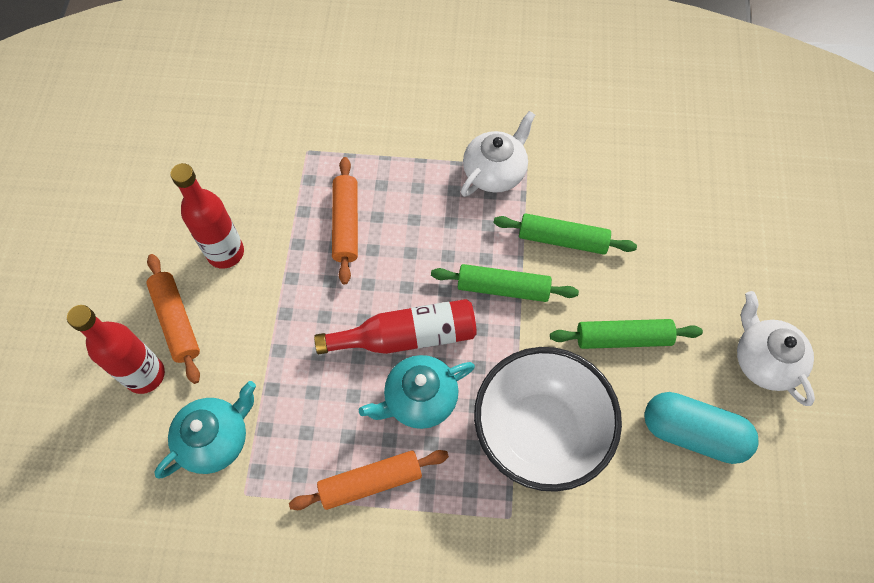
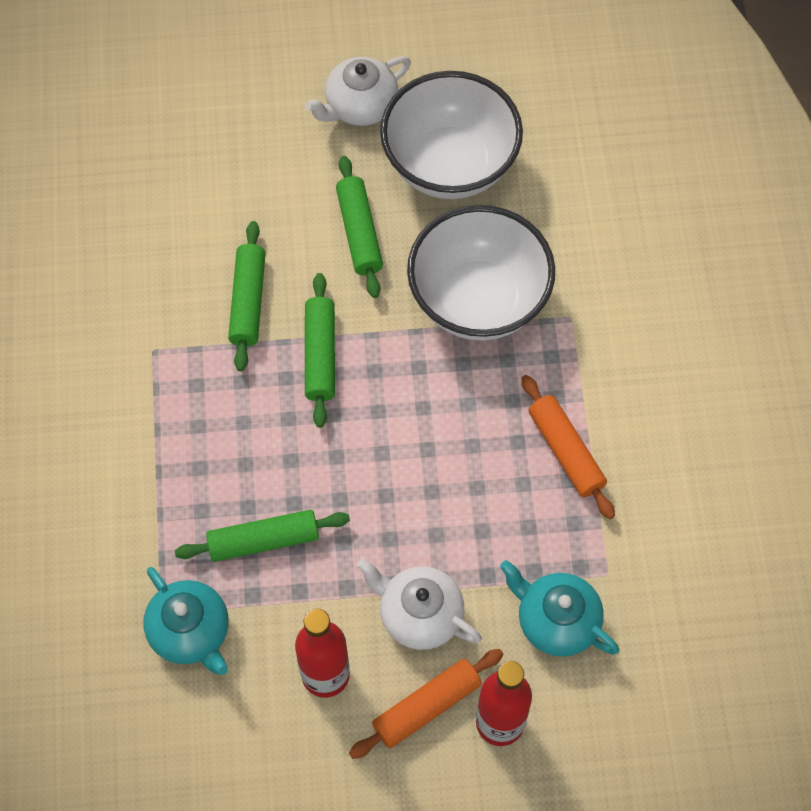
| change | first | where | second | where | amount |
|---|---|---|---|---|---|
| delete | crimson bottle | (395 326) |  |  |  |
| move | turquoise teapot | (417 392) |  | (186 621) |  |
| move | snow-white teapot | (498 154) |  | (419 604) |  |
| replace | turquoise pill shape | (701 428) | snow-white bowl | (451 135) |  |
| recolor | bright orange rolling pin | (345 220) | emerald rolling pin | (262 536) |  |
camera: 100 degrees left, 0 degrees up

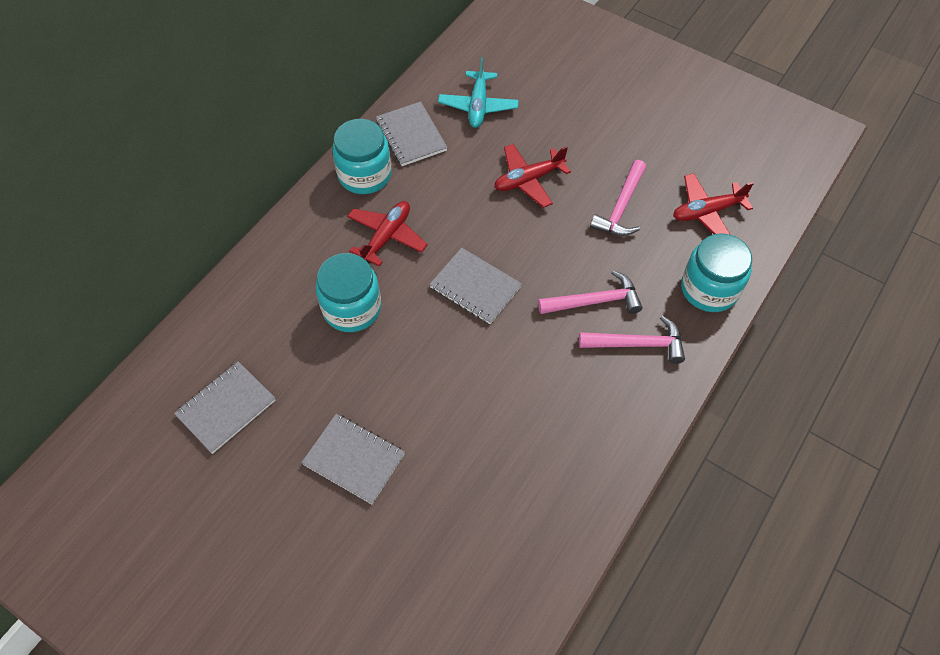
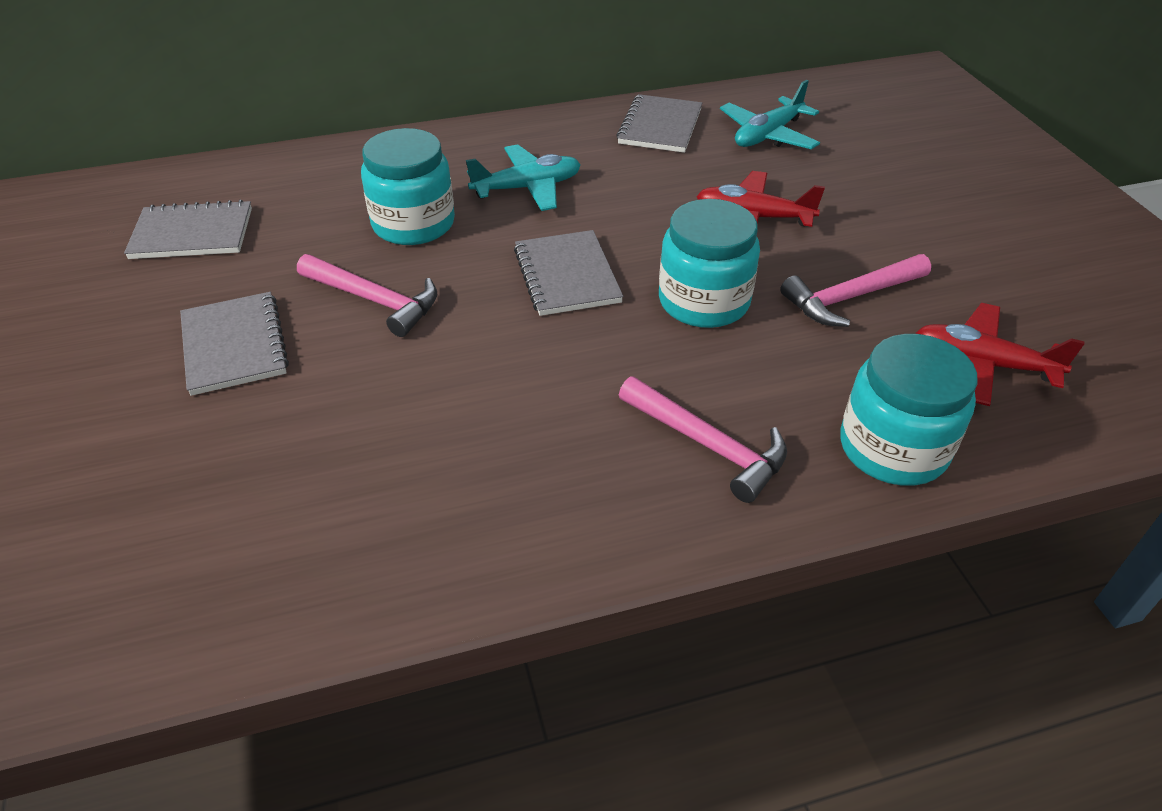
| change | first | where | second | where | amount |
|---|---|---|---|---|---|
| move | turquoise jam jar | (362 156) |  | (709 263) |  |
| move | rose-pink carpenter's hammer | (590 292) |  | (367 295) |  |
| recolor | crimson aeroplane | (387 234) | turquoise aeroplane | (523 177) |  |
camera: 40 degrees right, 15 degrees down

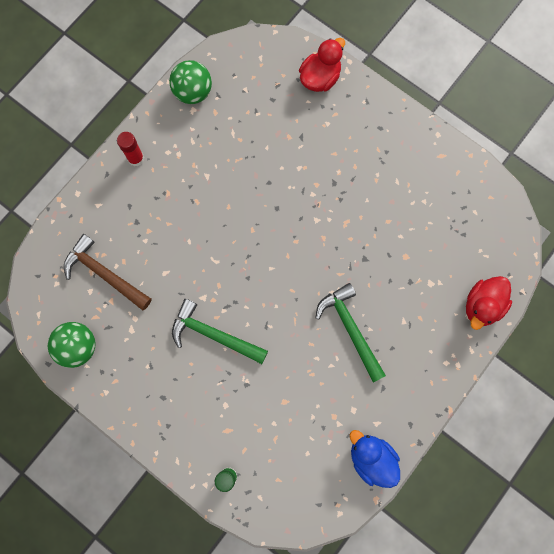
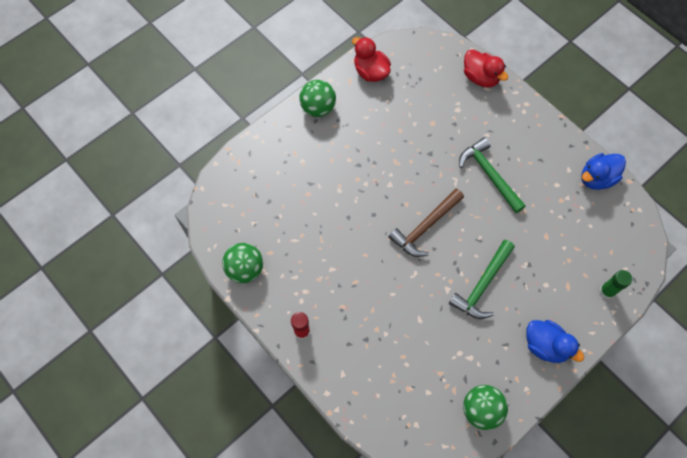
| change | first | where | second | where | amount |
|---|---|---|---|---|---|
| insert |  |  | emerald ball | (317 98) |  |
| insert |  |  | royal blue duck | (555 341) |  |
| move | russet carpenter's hammer | (108 272) |  | (426 223) |  |
| move | crimson duck | (322 65) |  | (371 59) |  |
| rotate | emerald carpenter's hammer | (350 332) |  | (492 175) | 75 degrees clockwise |
camera: 80 degrees left, 10 degrees down

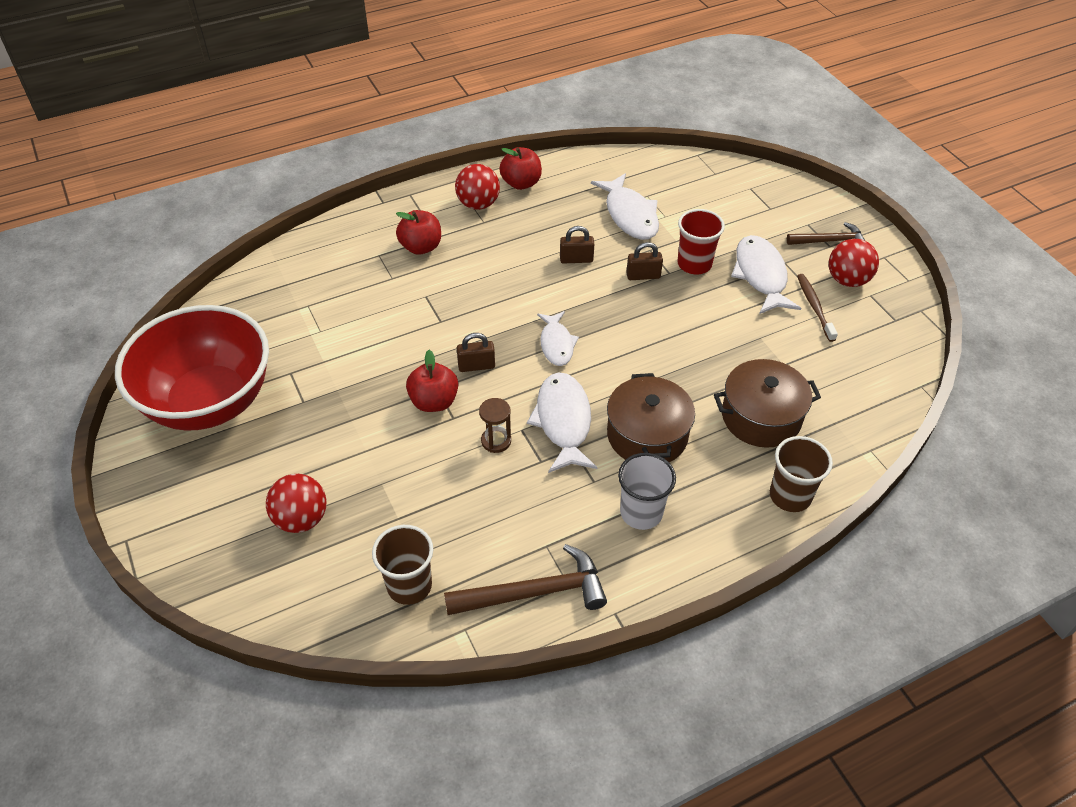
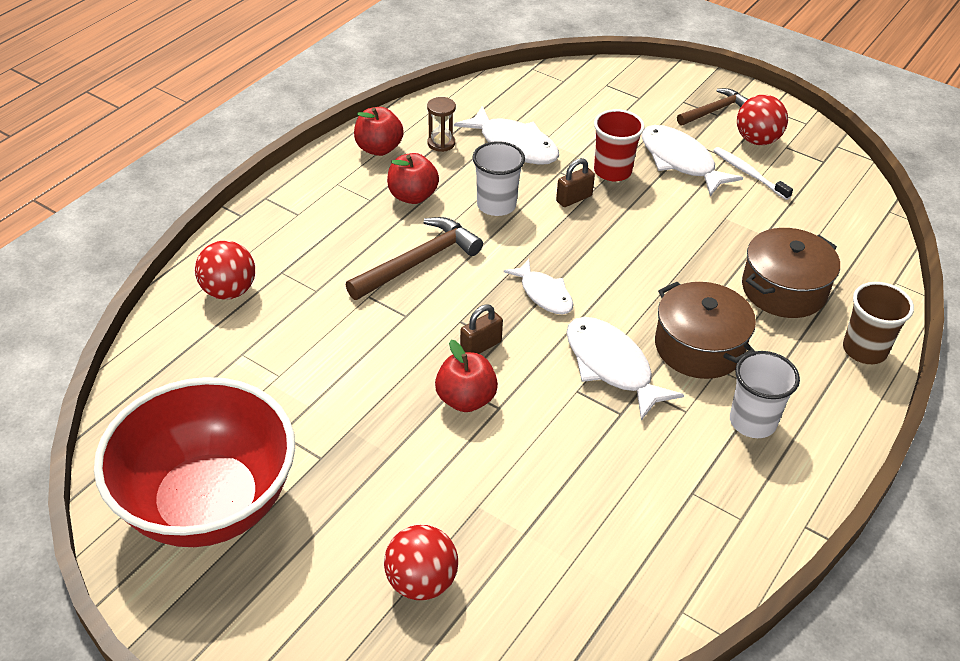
| change | first | where | second | where | amount |
|---|---|---|---|---|---|
| delete | russet beaker | (403 565) |  |  |  |
| move | crimson apple fruit | (418 232) |  | (413 178) |  |
| move | russet carpenter's hammer | (525 579) |  | (414 258) |  |
| move | crimson ball | (477 187) |  | (225 270) |  |
| move | russet sand timer | (495 425) |  | (441 124) |  |
| replace | russet lock | (577 245) | snow-white beaker | (499 178) |  |
| recolor | russet tooth brush | (817 308) | snow-white tooth brush | (753 173) |  |
camera: 30 degrees left, 5 degrees down

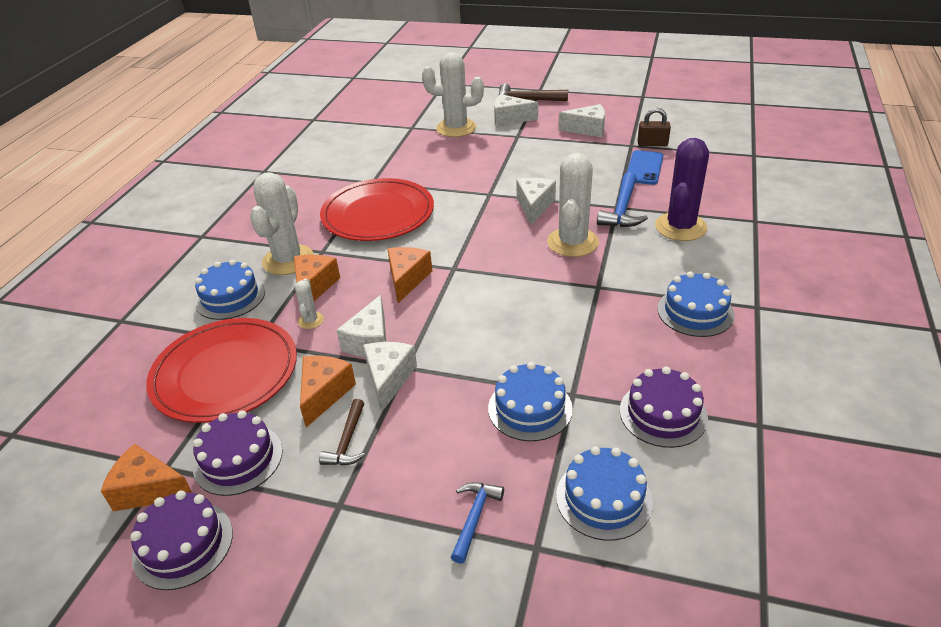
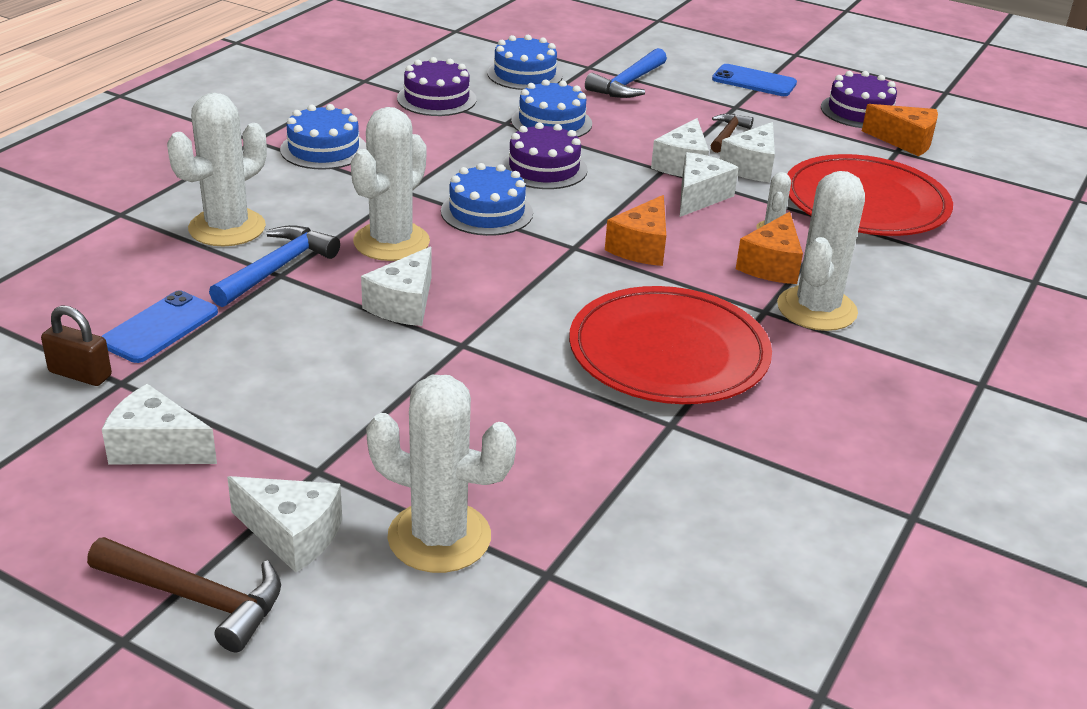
| change | first | where | second | where | amount |
|---|---|---|---|---|---|
| insert |  |  | royal blue phone | (754 80) |  |
| move | violet cake | (238 453) |  | (544 155) |  |
| move | royal blue cake | (230 289) |  | (487 199) |  |
| recolor | bright orange cheese wedge | (328 391) | snow-white cheese wedge | (747 152) |  |
| recolor | violet saguaro cactus | (682 189) | snow-white saguaro cactus | (217 169) |  |
| resize | royal blue carpenter's hammer | (477 523) |  | (626 73) | x1.55 |
camera: 170 degrees left, 5 degrees down

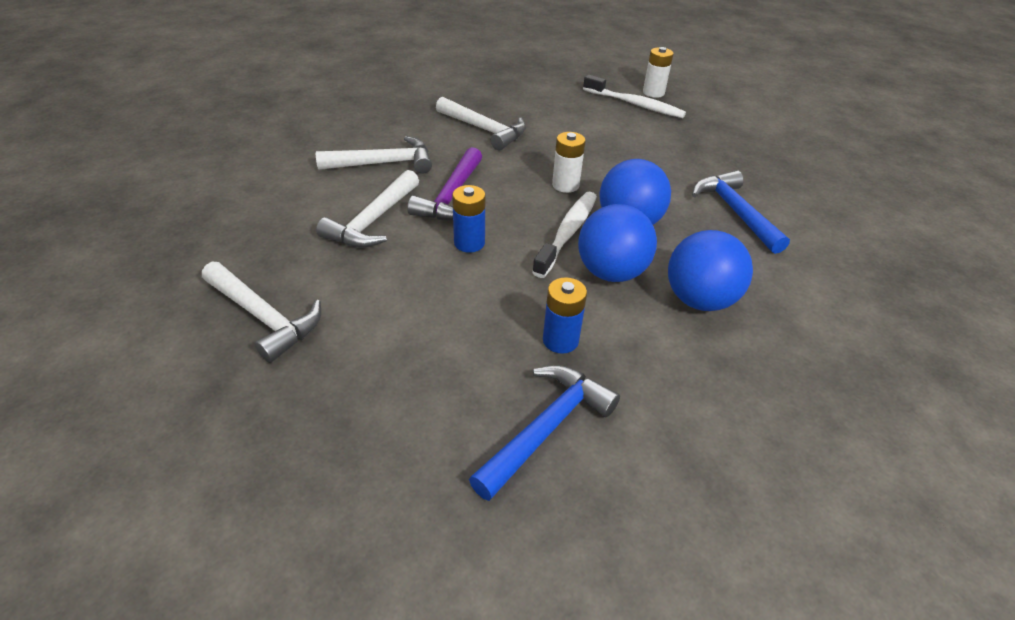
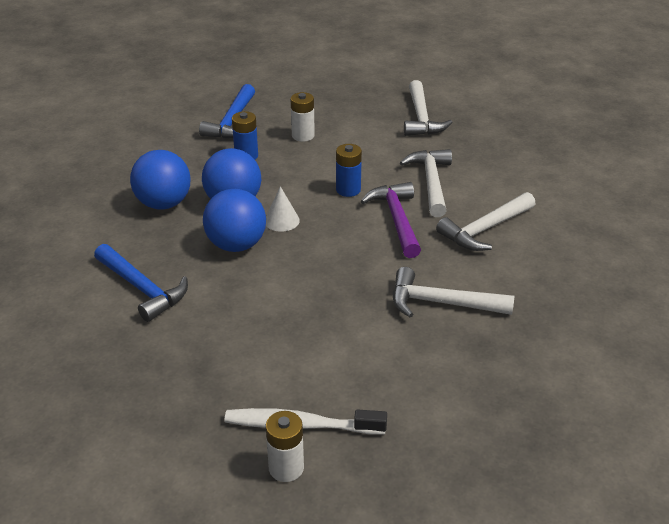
| change | first | where | second | where | amount |
|---|---|---|---|---|---|
| move | snow-white AA battery | (569 162) |  | (303 117) |  |
| replace | snow-white tooth brush | (564 235) | snow-white solid cone | (283 209) |  |
| rotate | snow-white carpenter's hammer | (261 312) |  | (428 108) | 105 degrees counterclockwise |
camera: 155 degrees right, 5 degrees down

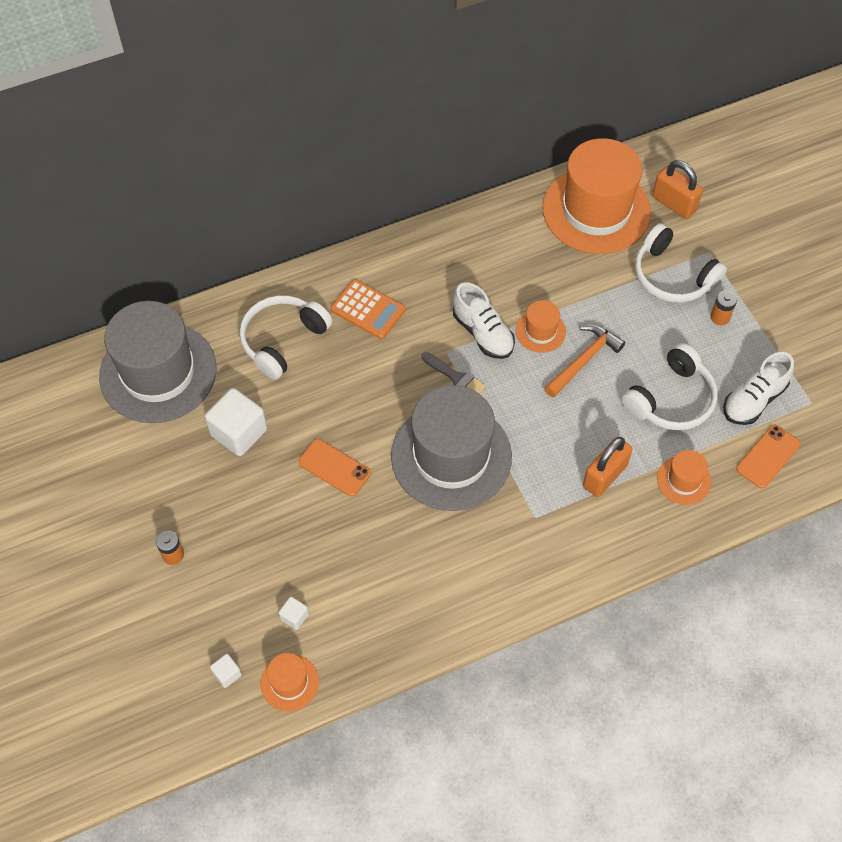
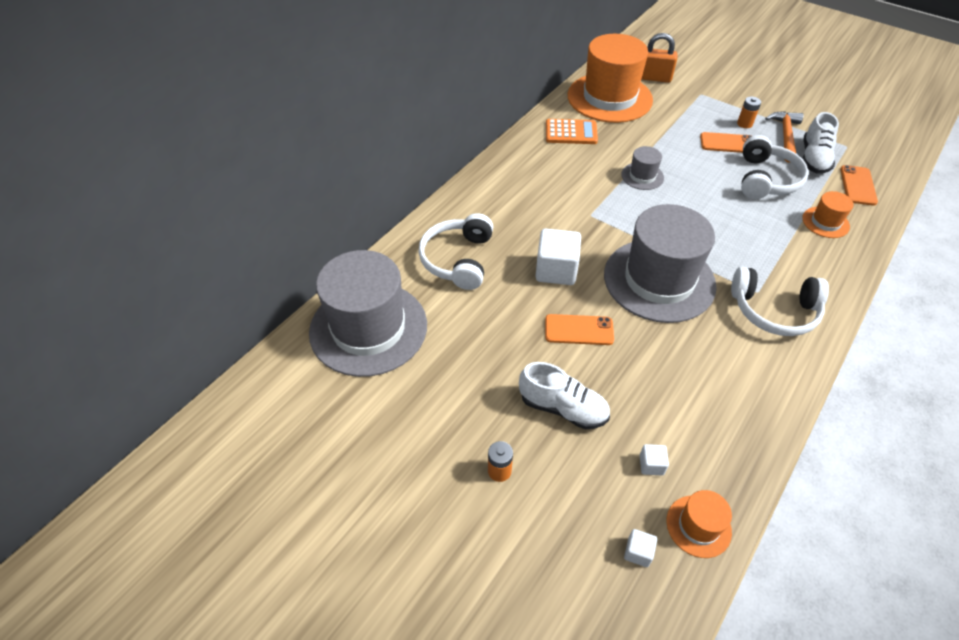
| change | first | where | second | where | amount |
|---|---|---|---|---|---|
| delete | gray paint brush | (454 373) |  |  |  |
| delete | bright orange lock | (608 467) |  |  |  |
| insert |  |  | bright orange phone | (726 142) |  |
| move | snow-white block | (236 422) |  | (558 257) |  |
| move | bright orange calculator | (368 309) |  | (572 131) |  |
| move | snow-white shoe | (484 320) |  | (564 395) |  |
| move | bright orange carpenter's hammer | (584 361) |  | (784 137) |  |
| move | snow-white headphones | (681 263) |  | (780 301) |  |
| recolor | bright orange hat | (541 326) | gray hat | (642 168) |  |
camera: 30 degrees left, 10 degrees down

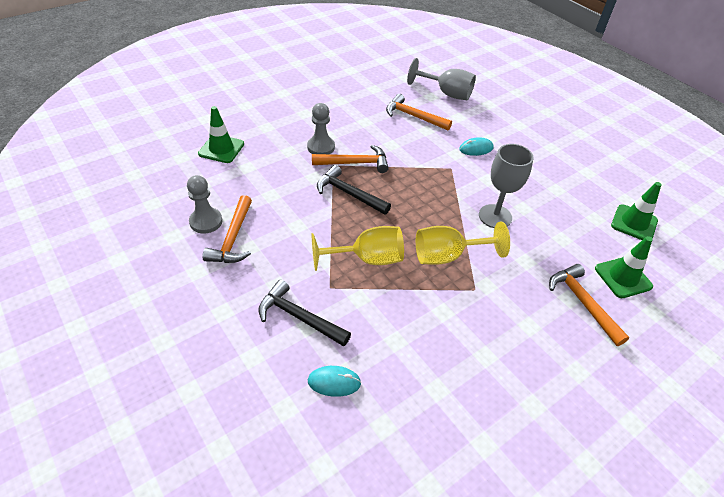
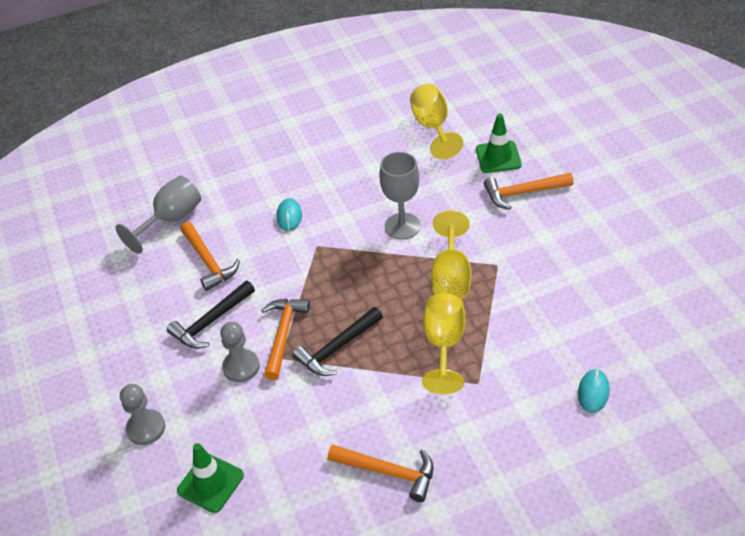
| change | first | where | second | where | amount |
|---|---|---|---|---|---|
| move | gray game pawn | (205 204) |  | (142 414) |  |
| move | black carpenter's hammer | (304 313) |  | (211 315) |  |
| replace | emerald traffic cone | (636 211) | golden goblet | (436 121) |  |
| rotate | bright orange carpenter's hammer | (419 112) |  | (210 256) | 75 degrees counterclockwise |
camera: 70 degrees left, 0 degrees up

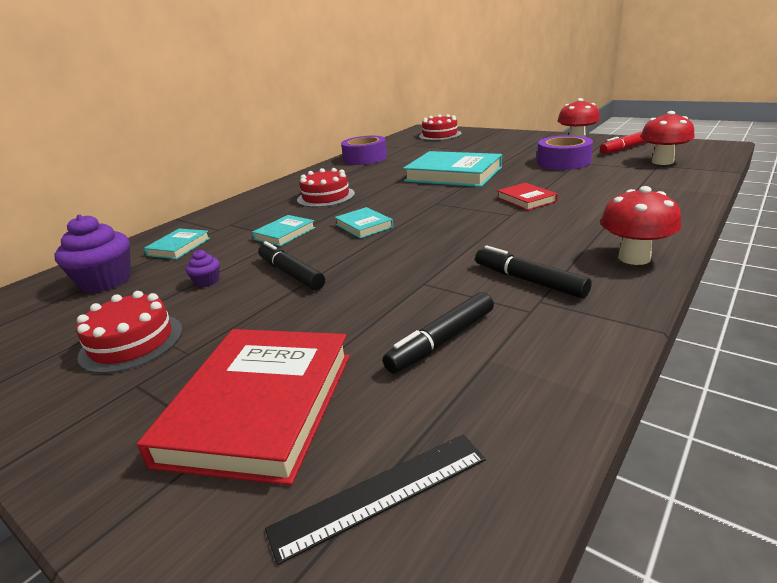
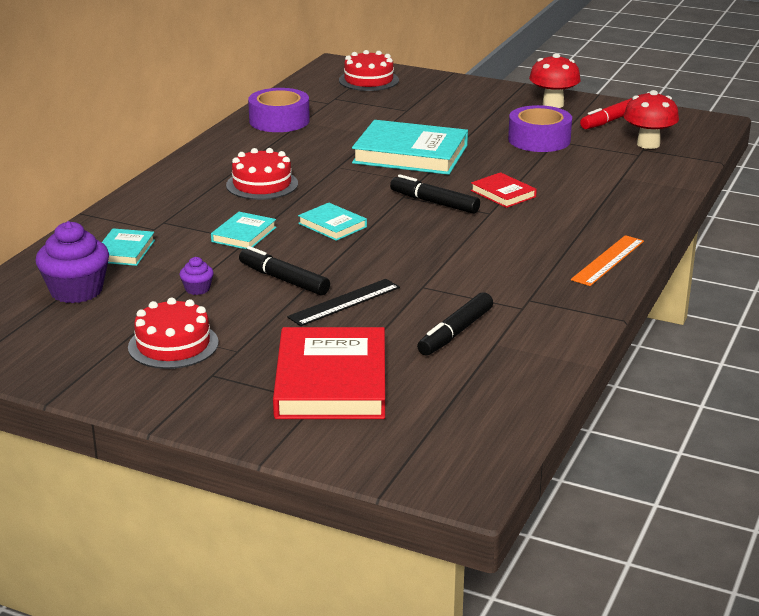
| change | first | where | second | where | amount |
|---|---|---|---|---|---|
| move | black measuring stick | (375 500) |  | (343 302) |  |
| move | black felt pen | (533 272) |  | (435 194) |  |
| replace | crimson mushroom | (641 225) | bright orange measuring stick | (607 260) |  |
camera: 15 degrees left, 0 degrees up

